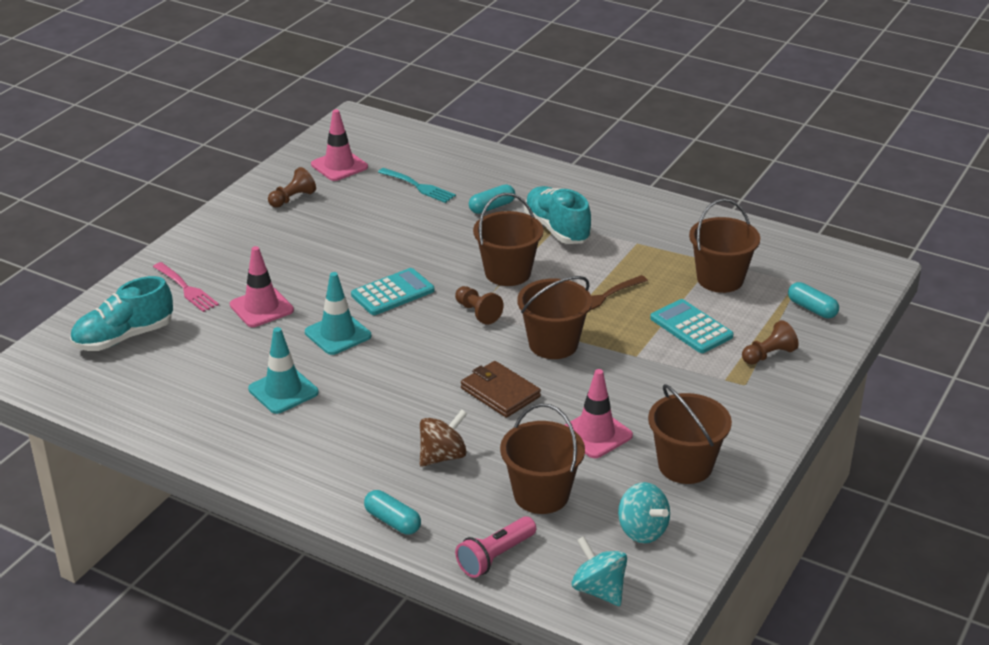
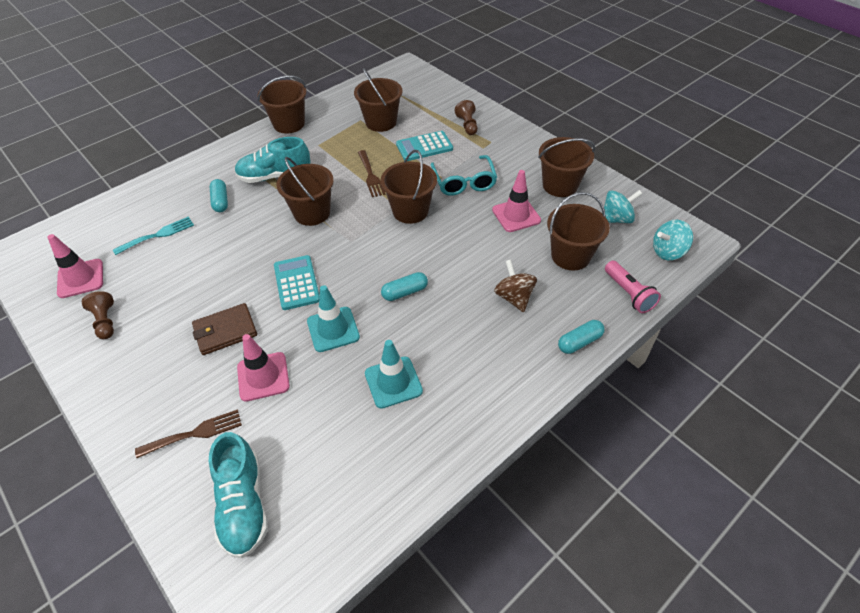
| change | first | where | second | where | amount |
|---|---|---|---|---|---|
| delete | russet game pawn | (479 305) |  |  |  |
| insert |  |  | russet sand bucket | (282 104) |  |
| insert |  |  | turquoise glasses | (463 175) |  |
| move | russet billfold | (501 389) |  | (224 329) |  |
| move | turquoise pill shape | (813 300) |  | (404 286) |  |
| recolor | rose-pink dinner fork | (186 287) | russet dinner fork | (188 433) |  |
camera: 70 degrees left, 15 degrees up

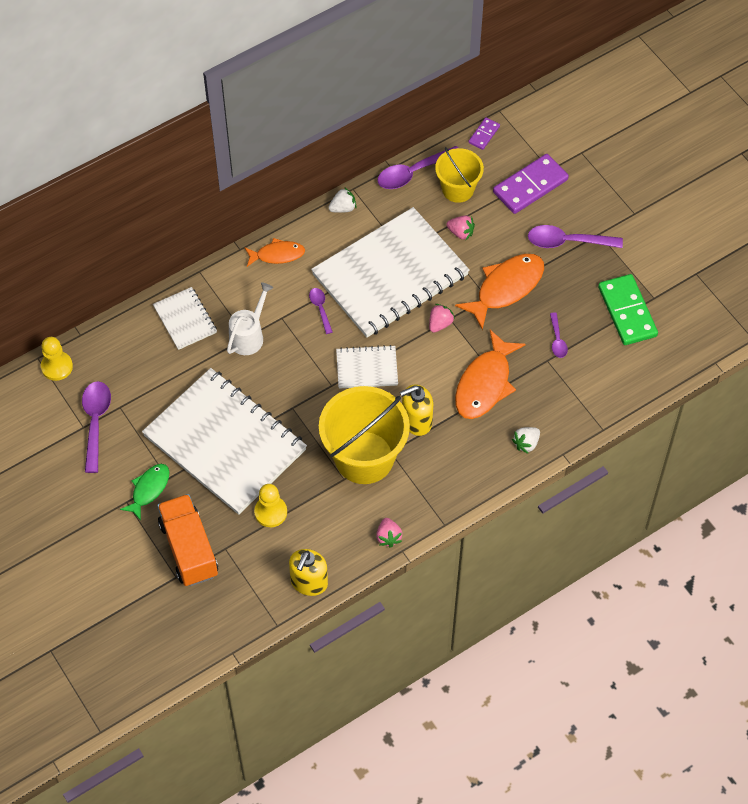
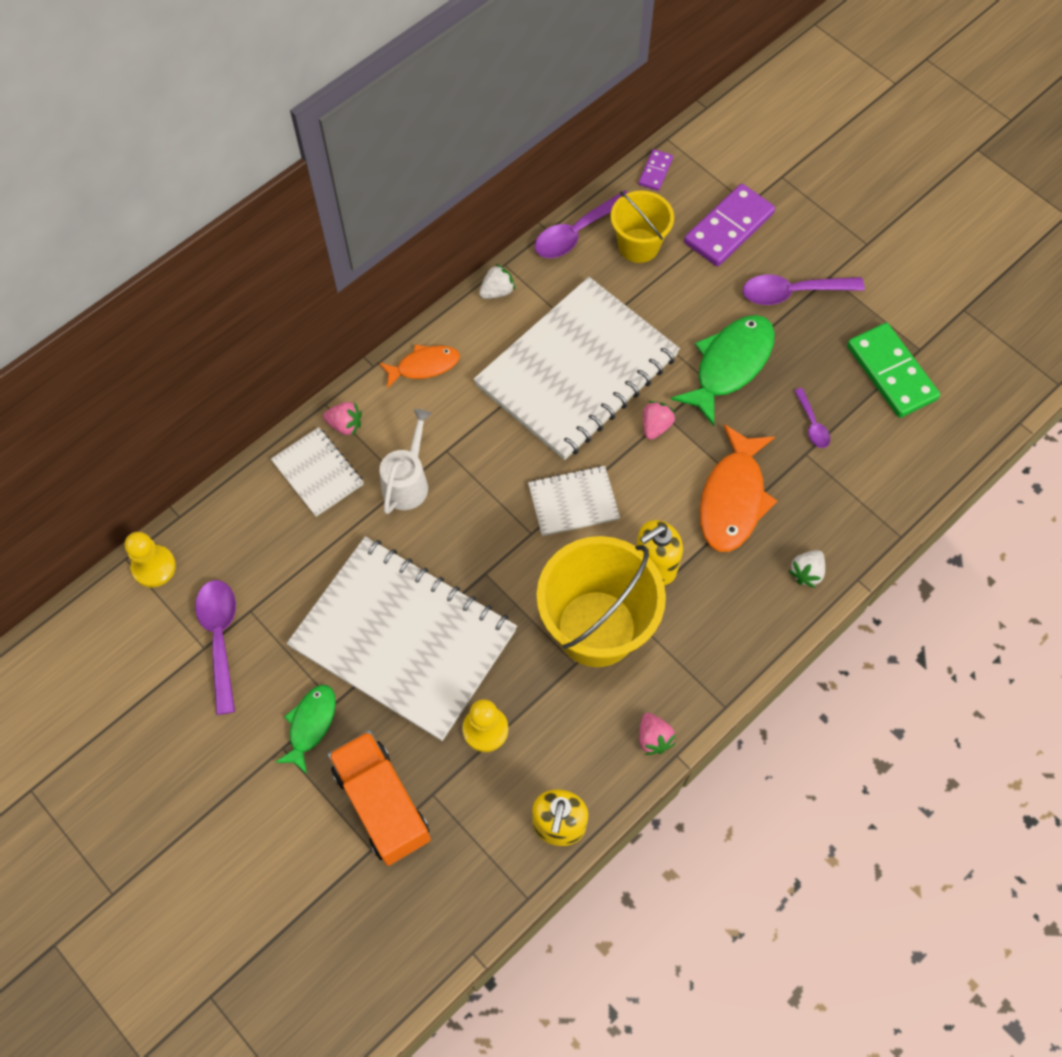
| change | first | where | second | where | amount |
|---|---|---|---|---|---|
| delete | violet teaspoon | (321 311) |  |  |  |
| move | rose-pink berry | (460 227) |  | (342 419) |  |
| recolor | bright orange toy fish | (499 292) | emerald toy fish | (723 370) |  |
camera: 10 degrees left, 5 degrees up

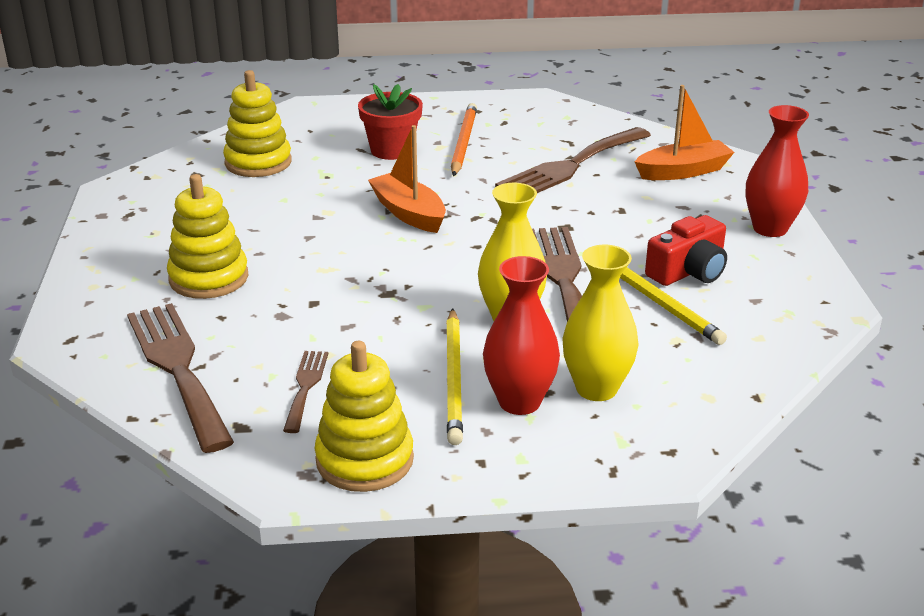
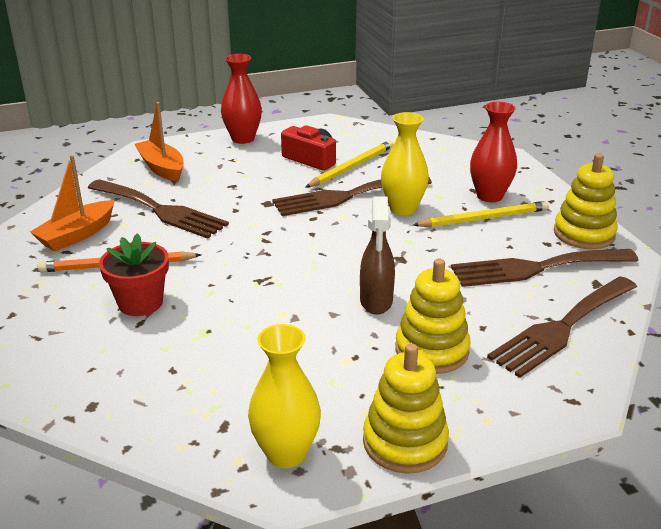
| change | first | where | second | where | amount |
|---|---|---|---|---|---|
| insert |  |  | russet sprayer | (377 255) |  |
| move | golden stacking toy | (257 123) |  | (406 408) |  |
| move | bright orange boat | (407 179) |  | (72 203) |  |
| move | golden tall vase | (600 323) |  | (284 396) |  |
| resize | russet dinner fork | (305 392) |  | (545 268) | x1.98 |
camera: 105 degrees left, 0 degrees up

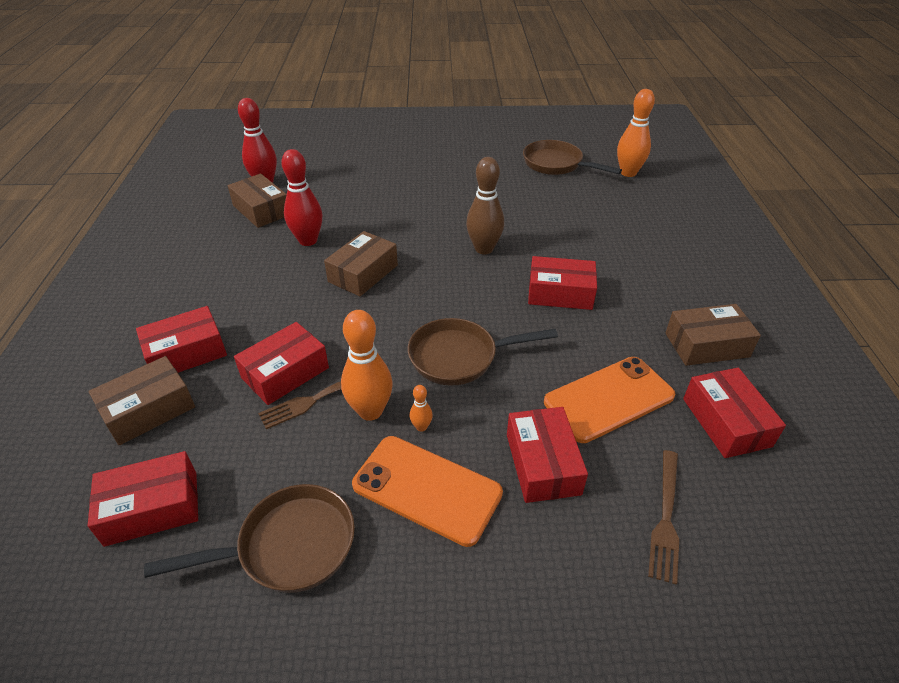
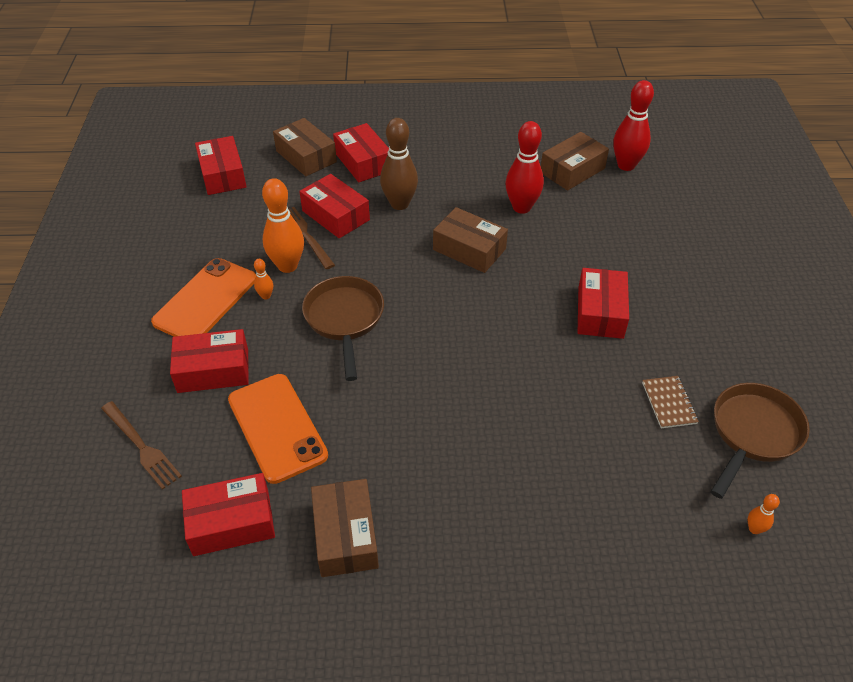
| change | first | where | second | where | amount |
|---|---|---|---|---|---|
| delete | russet skillet | (249 538) |  |  |  |
| insert |  |  | russet notepad | (670 402) |  |
| move | russet bowling pin | (485 205) |  | (399 164) |  |
| move | crimson box | (562 283) |  | (603 303) |  |
| rotate | russet dinner fork | (663 517) |  | (141 445) | 150 degrees counterclockwise |
| resize | bright orange bowling pin | (636 133) |  | (764 514) | x0.45 |
camera: 90 degrees right, 5 degrees up

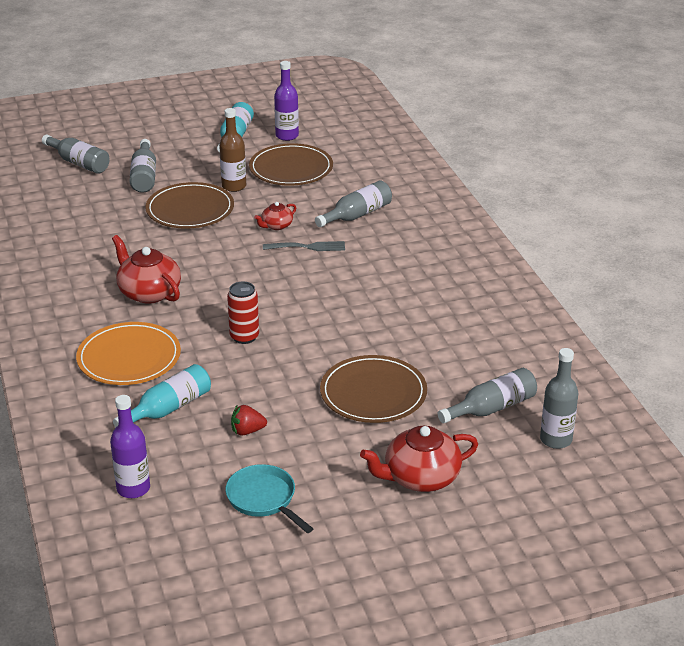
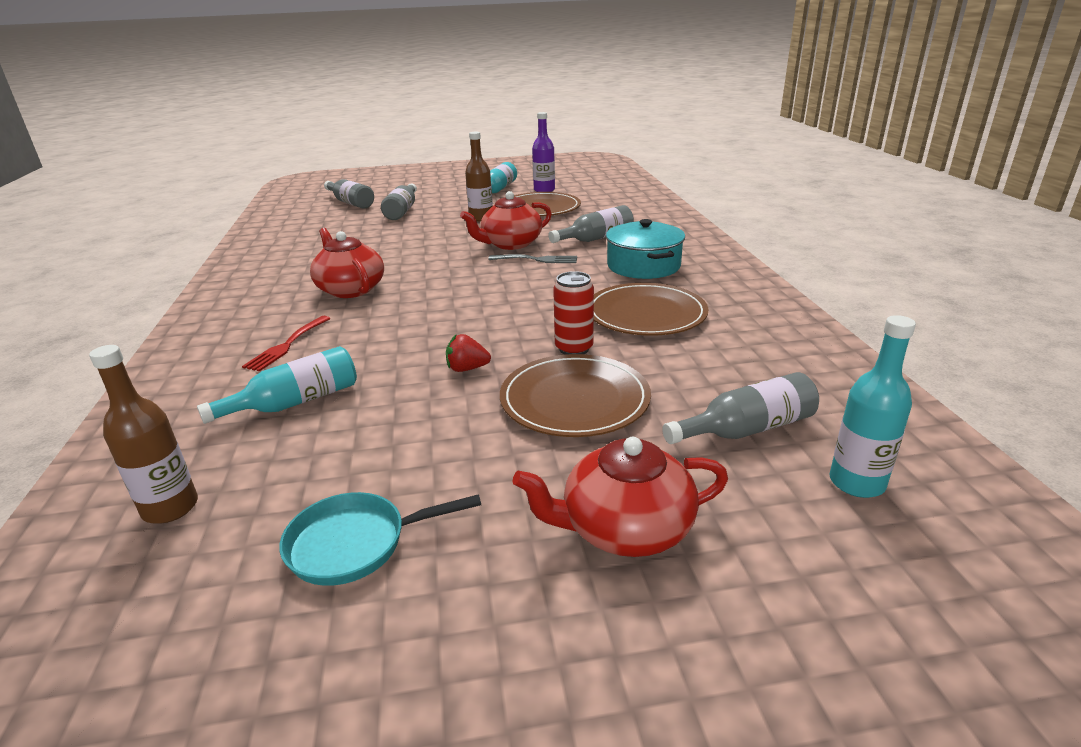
| change | first | where | second | where | amount |
|---|---|---|---|---|---|
| insert |  |  | turquoise stockpot | (645 249) |  |
| move | russet dinner plate | (189 205) |  | (651 309) |  |
| move | crimson can | (243 312) |  | (573 313) |  |
| move | crimson berry | (249 420) |  | (468 353) |  |
| replace | bright orange dinner plate | (128 353) | crimson dinner fork | (286 344) |  |
| recolor | violet bottle | (130 446) | russet bottle | (143 434) |  |
| recolor | gray bottle | (559 398) | turquoise bottle | (873 406) |  |
| rotate | turquoise skillet | (269 498) |  | (380 539) | 75 degrees counterclockwise |
| resize | crimson teapot | (275 216) |  | (506 220) | x1.86 |
camera: 10 degrees right, 5 degrees down

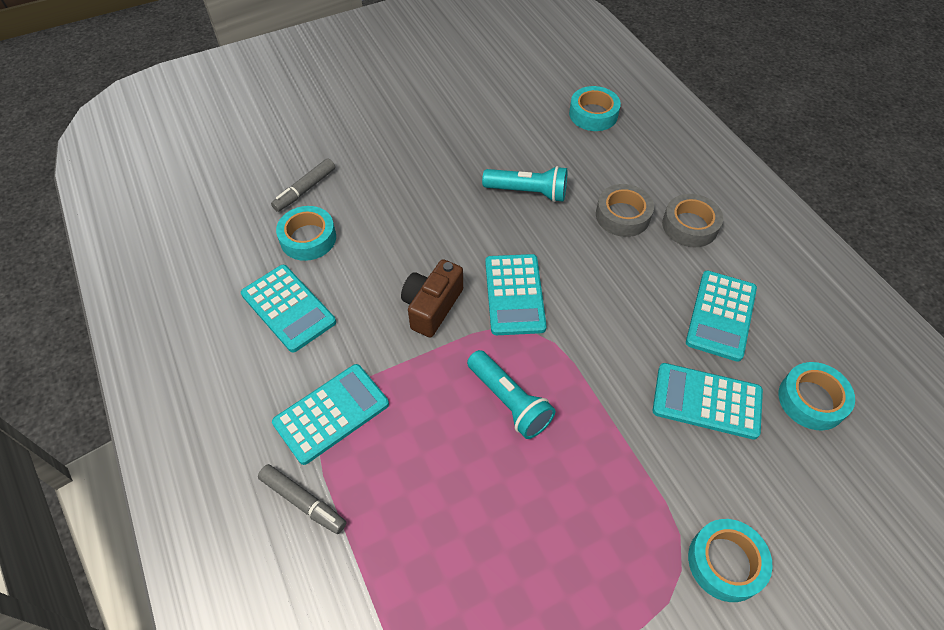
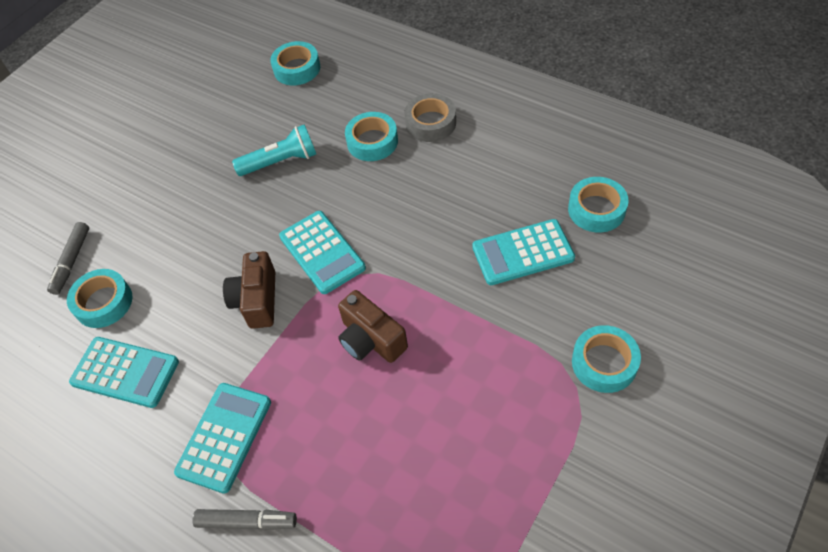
| change | first | where | second | where | amount |
|---|---|---|---|---|---|
| delete | turquoise calculator | (721 316) |  |  |  |
| replace | turquoise pocket torch | (511 394) | russet camera | (373 326) |  |
| recolor | gray roll of tape | (625 210) | turquoise roll of tape | (371 136) |  |
camera: 25 degrees left, 0 degrees up

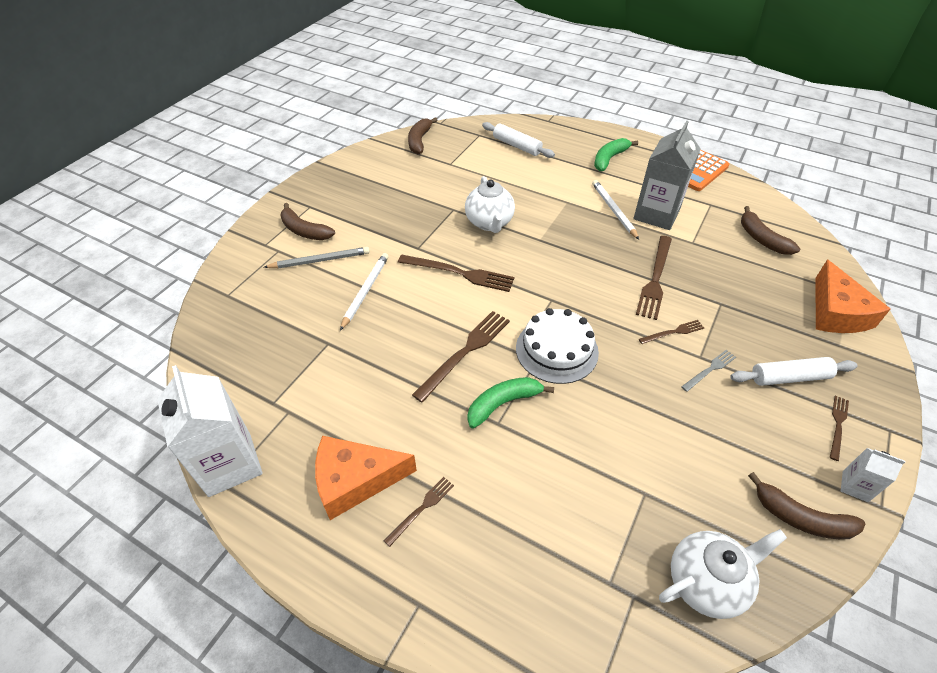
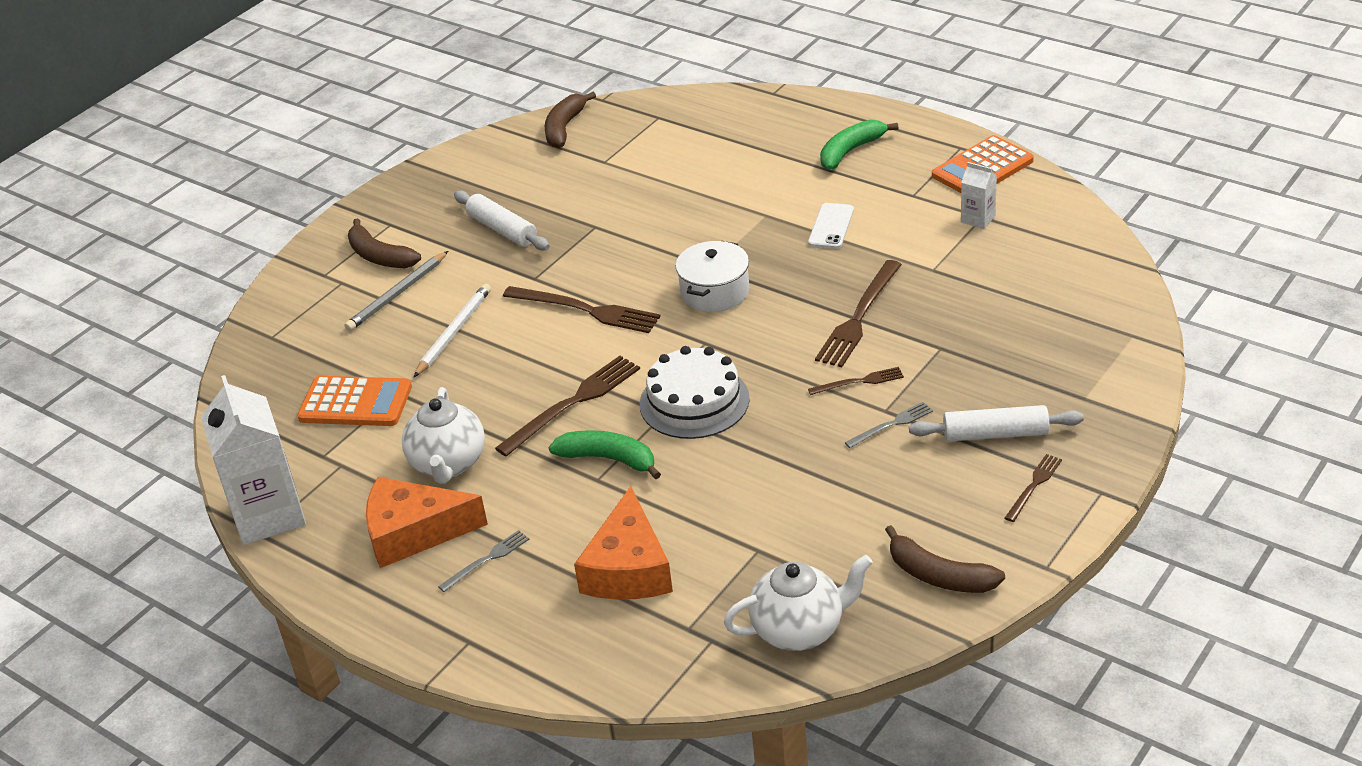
| change | first | where | second | where | amount |
|---|---|---|---|---|---|
| delete | gray milk carton | (667 175) |  |  |  |
| delete | russet banana | (770 230) |  |  |  |
| insert |  |  | bright orange calculator | (354 401) |  |
| insert |  |  | snow-white stockpot | (712 276) |  |
| move | snow-white teapot | (490 204) |  | (443 435) |  |
| move | snow-white rolling pin | (518 140) |  | (502 220) |  |
| move | bright orange cheese wedge | (852 296) |  | (623 543) |  |
| move | snow-white milk carton | (873 475) |  | (979 195) |  |
| replace | snow-white lead pencil | (615 210) | snow-white phone | (831 226) |  |
| recolor | russet dinner fork | (419 512) | gray dinner fork | (483 561) |  |
| rotate | gray lead pencil | (317 258) |  | (396 291) | 135 degrees clockwise |
| rotate | emerald banana | (510 403) |  | (605 454) | 45 degrees clockwise |
camera: 10 degrees right, 10 degrees down

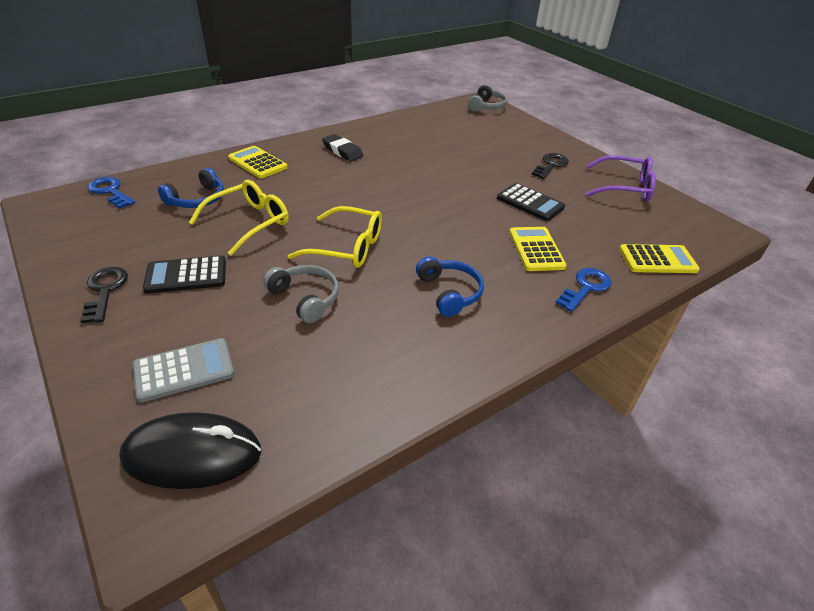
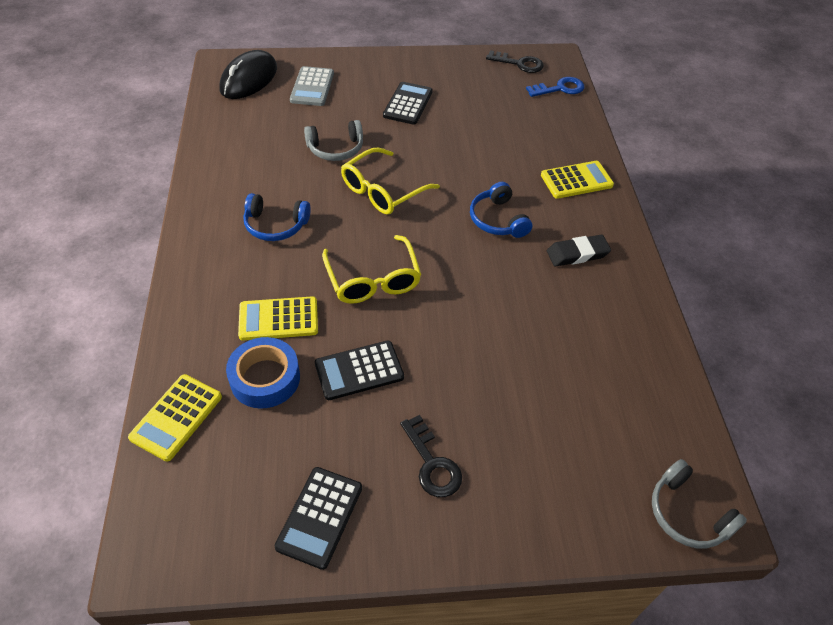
| change | first | where | second | where | amount |
|---|---|---|---|---|---|
| delete | royal blue latchkey | (583 290) |  |  |  |
| insert |  |  | royal blue roll of tape | (263 373) |  |
| move | black latchkey | (104 295) |  | (515 61) |  |
| move | royal blue headphones | (191 188) |  | (501 210) |  |
| move | golden glasses | (239 218) |  | (371 269) |  |
| replace | violet glasses | (621 178) | black calculator | (318 518) |  |
| rotate | golden calculator | (537 249) |  | (278 318) | 150 degrees clockwise |
camera: 120 degrees right, 10 degrees up

